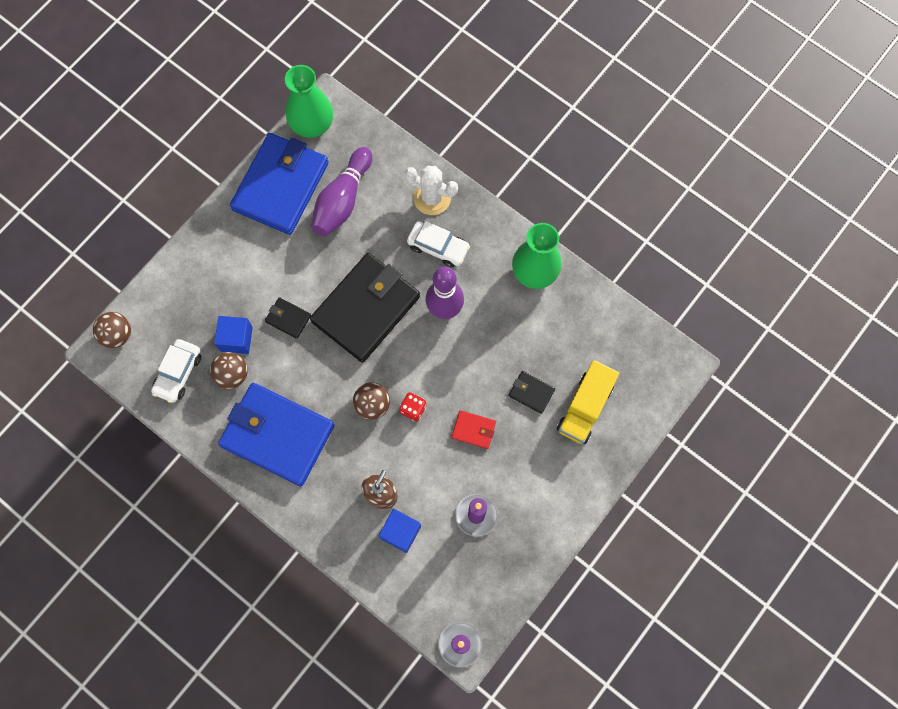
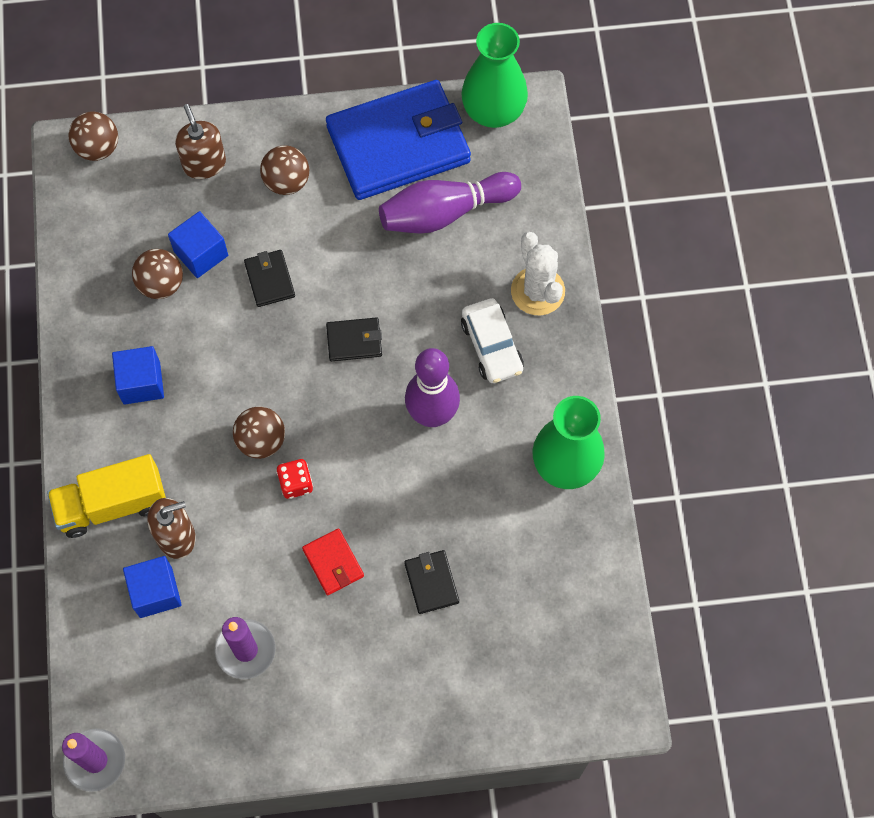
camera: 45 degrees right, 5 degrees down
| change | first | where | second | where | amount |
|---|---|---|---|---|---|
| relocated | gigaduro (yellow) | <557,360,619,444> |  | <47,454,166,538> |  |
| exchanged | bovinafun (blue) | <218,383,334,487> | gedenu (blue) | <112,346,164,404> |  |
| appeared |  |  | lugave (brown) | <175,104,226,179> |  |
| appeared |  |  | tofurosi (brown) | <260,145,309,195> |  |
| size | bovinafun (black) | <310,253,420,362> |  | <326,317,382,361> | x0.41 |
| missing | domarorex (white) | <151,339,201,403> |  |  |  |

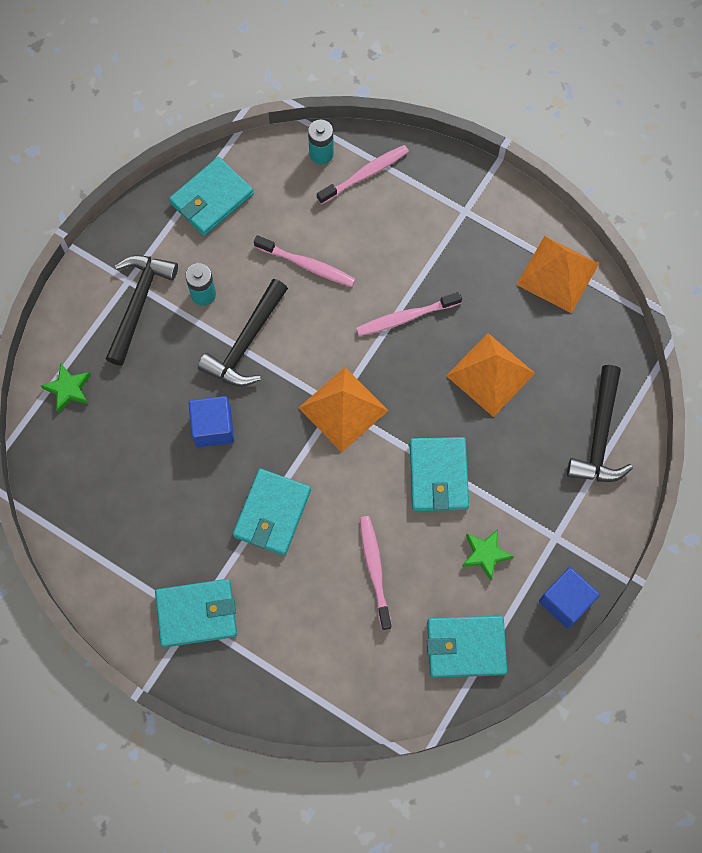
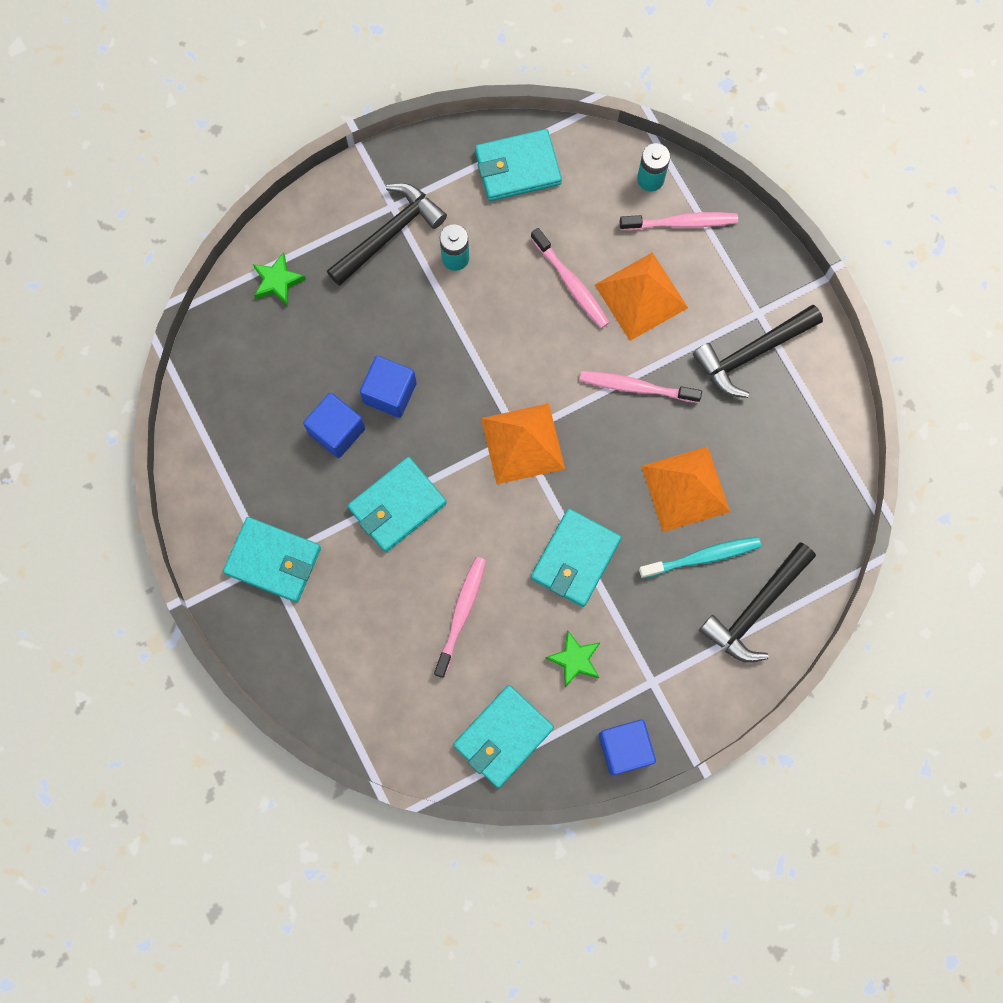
camera: 30 degrees right, 5 degrees up
| change | first | where | second | where | amount |
|---|---|---|---|---|---|
| appeared |  |  | gedenu (blue) | <303,393,365,458> |  |
| spun | bovinafun (turquoise) | <427,616,507,678> |  | <453,685,554,788> | 75 degrees counterclockwise |
| relocated | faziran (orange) | <516,236,599,313> |  | <595,252,688,341> |  |
| appeared |  |  | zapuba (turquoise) | <639,537,761,579> |  |
| relocated | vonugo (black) | <198,279,288,387> |  | <693,305,823,398> |  |

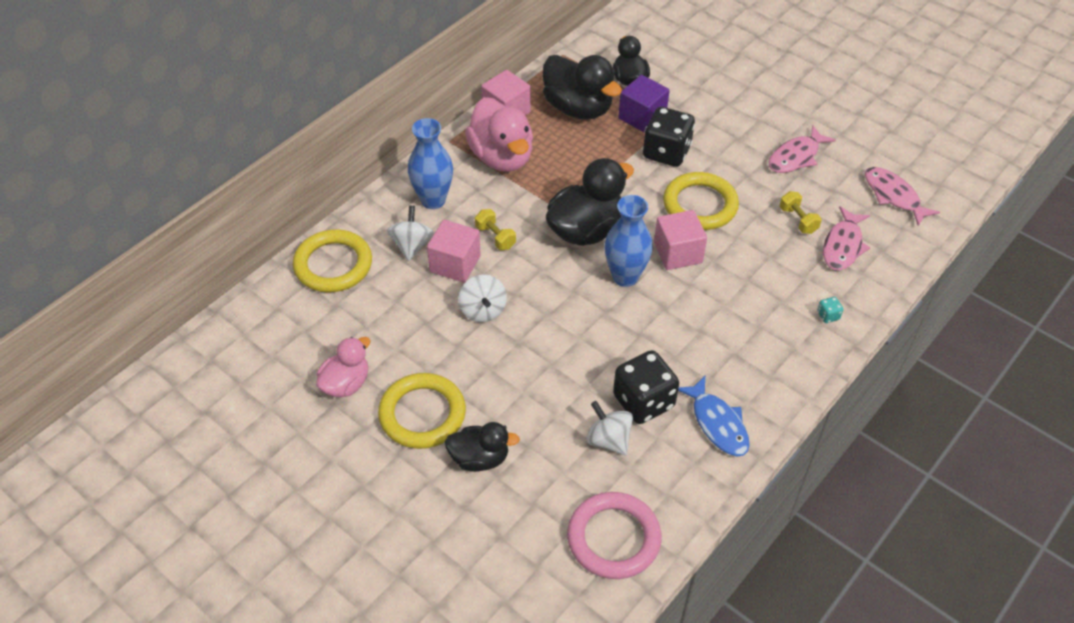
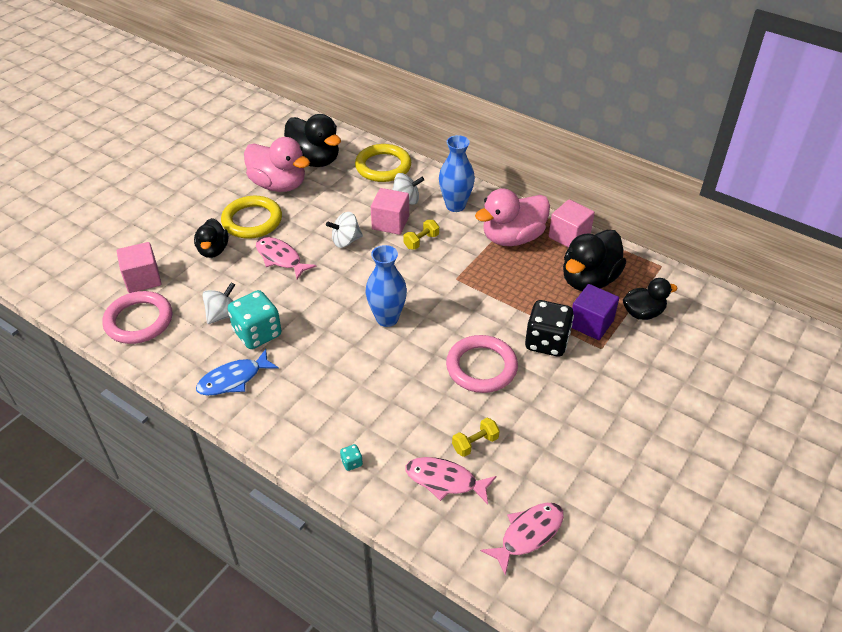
camera: 85 degrees right, 5 degrees down
| change | first | where | second | where | amount |
|---|---|---|---|---|---|
| relocated | gedenu (pink) | <654,210,707,270> |  | <117,242,161,293> |  |
| colour | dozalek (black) | <613,350,679,424> | dozalek (turquoise) | <228,290,282,349> |  |
| size | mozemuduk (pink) | <316,337,371,397> |  | <244,137,310,192> | x1.65 |
| relocated | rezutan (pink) | <769,125,836,173> |  | <256,237,316,279> |  |
| relocated | mozemuduk (black) | <546,158,634,246> |  | <284,114,341,167> |  |
| colour | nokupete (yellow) | <663,172,739,230> | nokupete (pink) | <446,335,518,393> |  |

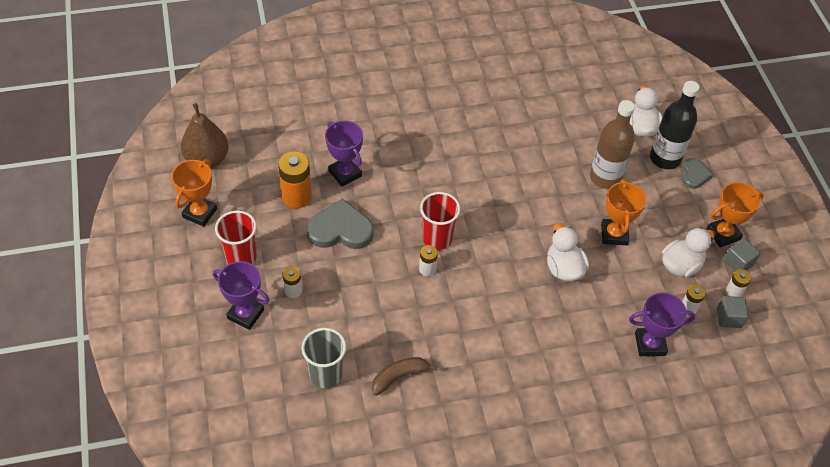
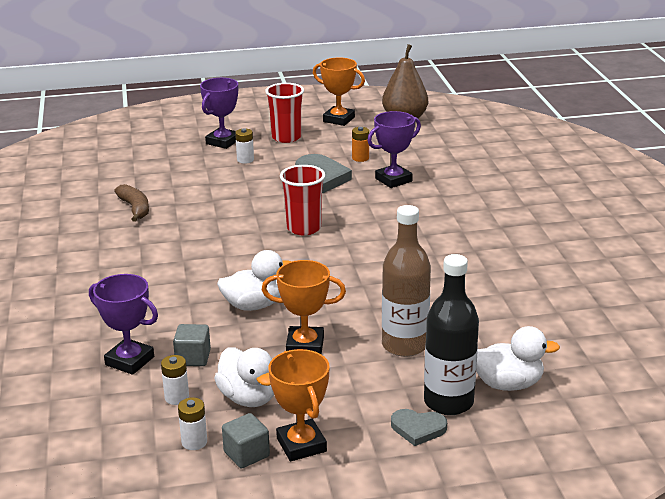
camera: 95 degrees right, 25 degrees down
| change | first | where | second | where | amount |
|---|---|---|---|---|---|
| spun | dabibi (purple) | <629,292,695,356> |  | <89,274,158,375> | 60 degrees counterclockwise |
| relocated | gedenu (grey) | <717,296,749,328> |  | <173,324,211,366> |  |
| size | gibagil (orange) | <278,152,312,208> |  | <352,127,369,162> | x0.55 |
| missing | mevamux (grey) | <301,328,346,388> |  |  |  |
| missing | gibagil (white) | <419,245,438,276> |  |  |  |

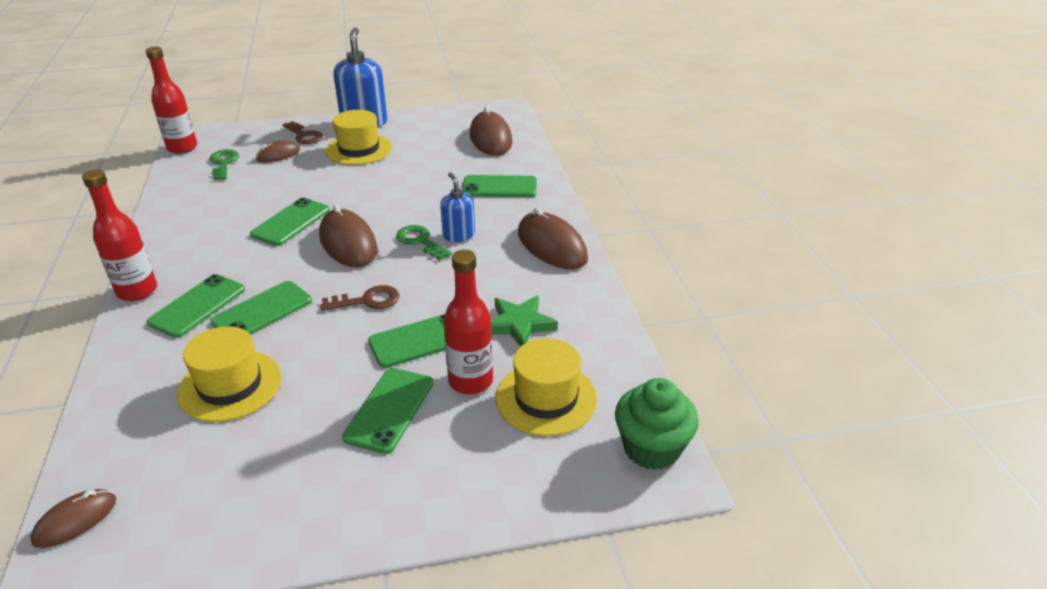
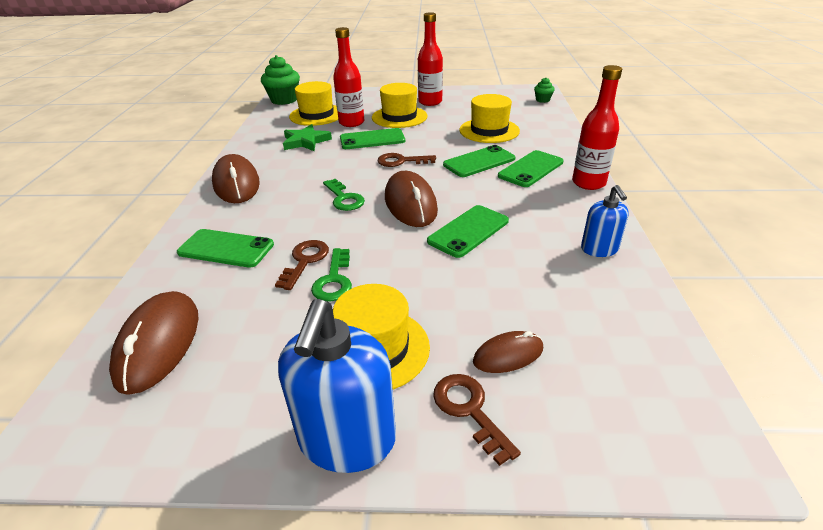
camera: 165 degrees left, 0 degrees up
| change | first | where | second | where | amount |
|---|---|---|---|---|---|
| appeared |  |  | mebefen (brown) | <275,240,329,290> |  |
| relocated | mebefen (green) | <210,149,239,180> |  | <311,248,352,302> |  |
| exchanged | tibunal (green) | <342,368,433,454> | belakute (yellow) | <372,83,427,128> |  |
| relocated | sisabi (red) | <146,47,197,154> |  | <418,12,443,106> |  |
| exchanged | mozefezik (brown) | <30,489,116,548> | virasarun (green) | <534,77,555,103> |  |
| relocated | lugave (blue) | <440,172,475,242> |  | <581,185,629,257> |  |

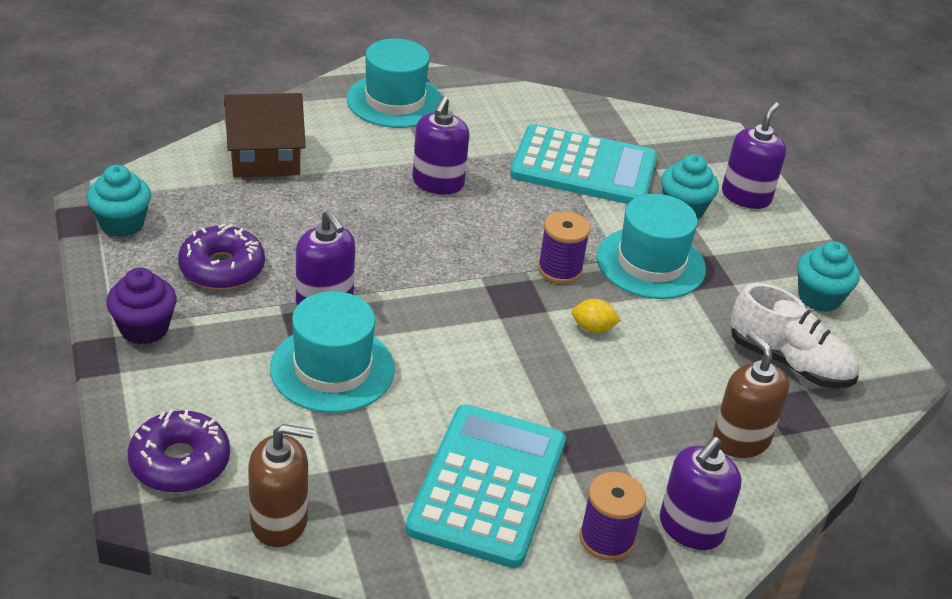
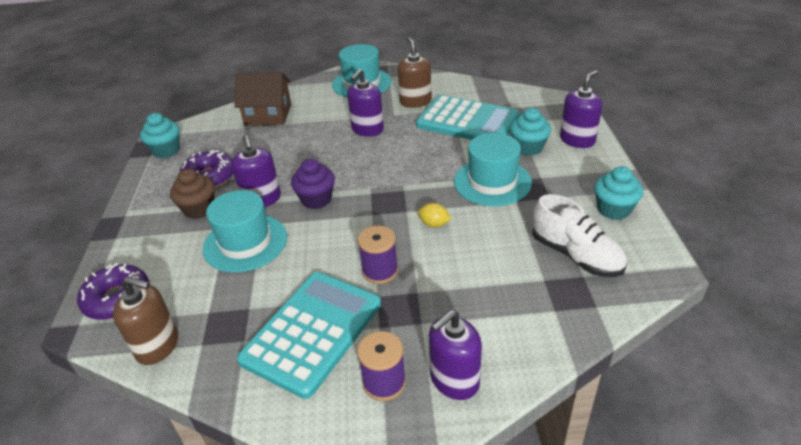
camera: 20 degrees right, 0 degrees up
| change | first | where | second | where | amount |
|---|---|---|---|---|---|
| appeared |  |  | virasarun (brown) | <170,169,215,219> |  |
| relocated | virasarun (purple) | <106,267,177,344> |  | <291,159,335,209> |  |
| relocated | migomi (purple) | <538,211,590,284> |  | <358,225,398,284> |  |
| relocated | lugave (brown) | <713,331,789,458> |  | <398,38,432,108> |  |

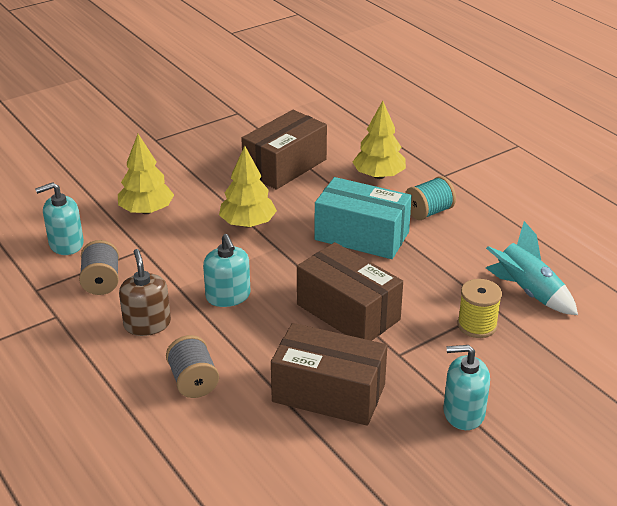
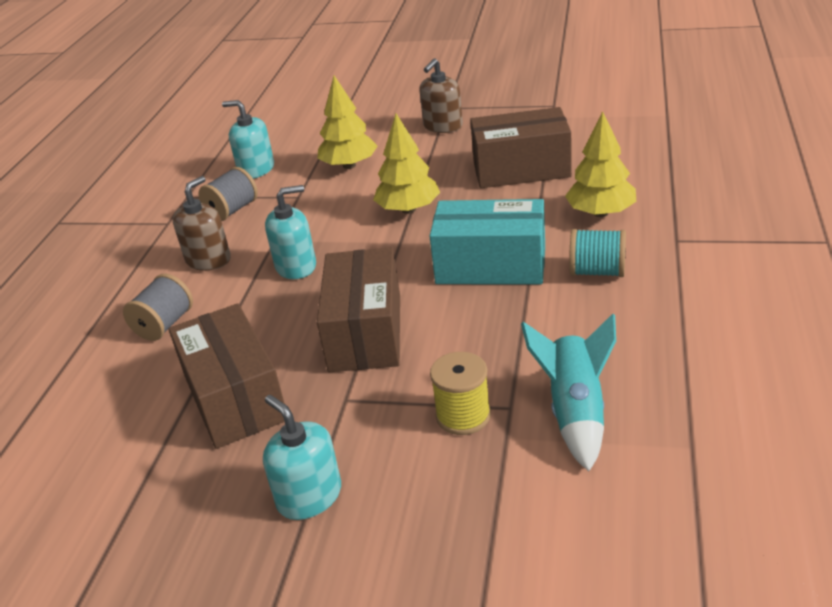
camera: 50 degrees right, 0 degrees up
| change | first | where | second | where | amount |
|---|---|---|---|---|---|
| spun | lugave (turquoise) | <203,234,250,307> |  | <265,185,316,279> | 135 degrees counterclockwise |
| appeared |  |  | lugave (brown) | <419,58,463,133> |  |
| spun | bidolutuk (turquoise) | <315,177,412,259> |  | <430,199,545,284> | 60 degrees counterclockwise |

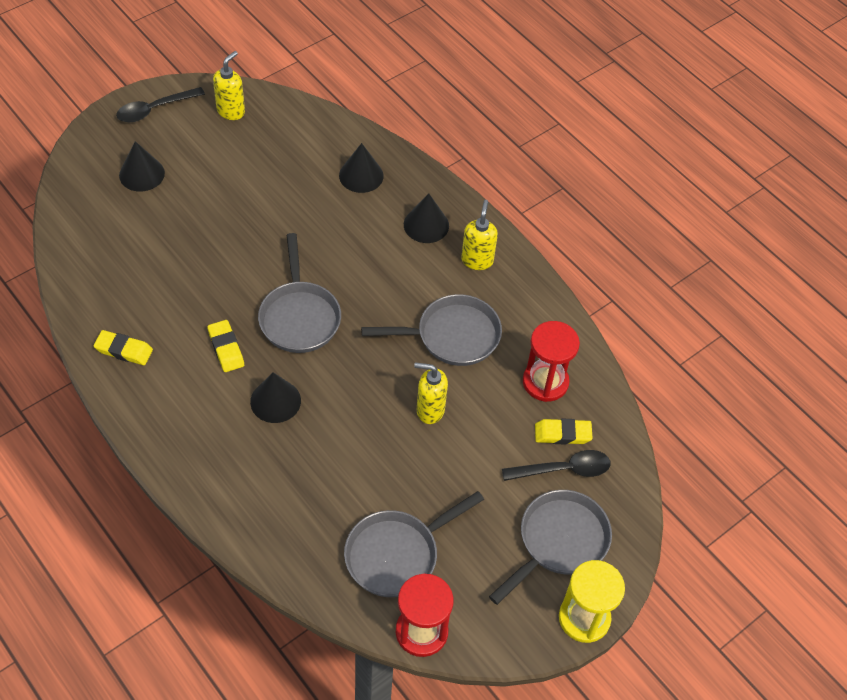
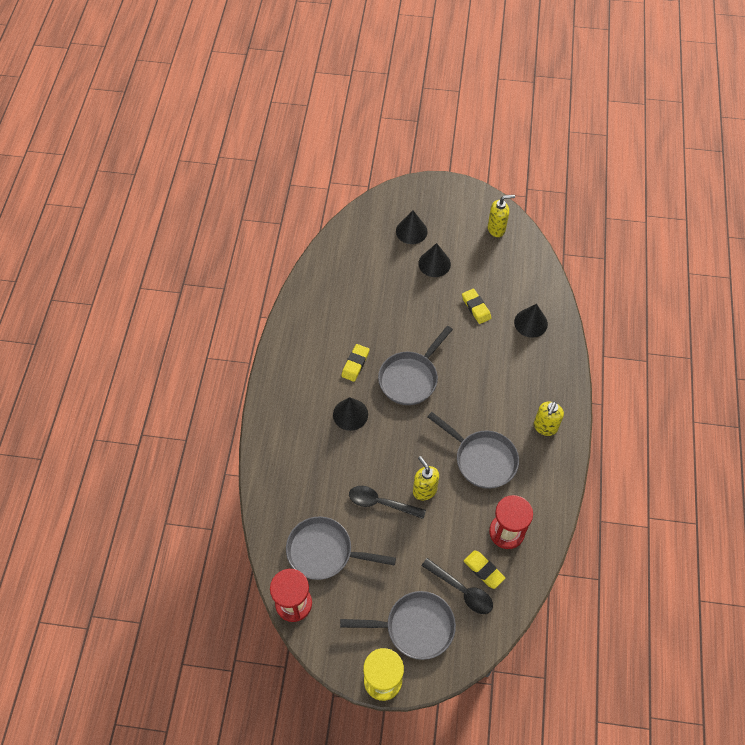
camera: 50 degrees right, 5 degrees up
| change | first | where | second | where | amount |
|---|---|---|---|---|---|
| relocated | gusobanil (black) | <116,87,205,122> |  | <349,486,426,519> |  |
| relocated | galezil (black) | <404,193,449,243> |  | <418,243,451,277> |  |
| relocated | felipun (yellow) | <94,330,153,365> |  | <462,289,491,324> |  |
| spun | lugave (yellow) | <461,200,498,270> |  | <534,401,564,436> | 150 degrees clockwise |

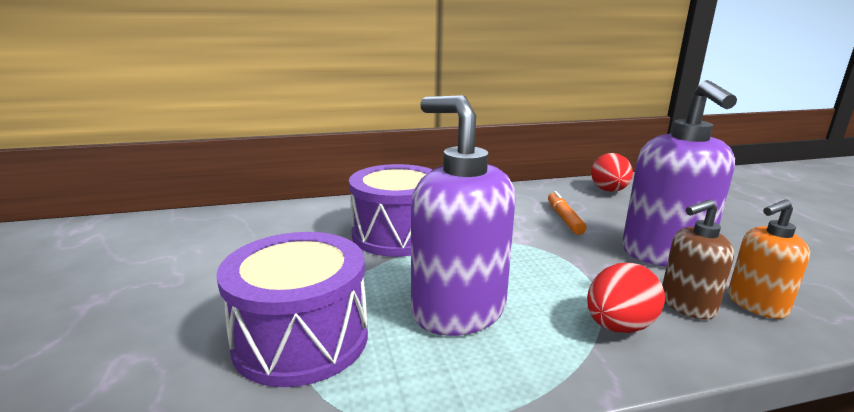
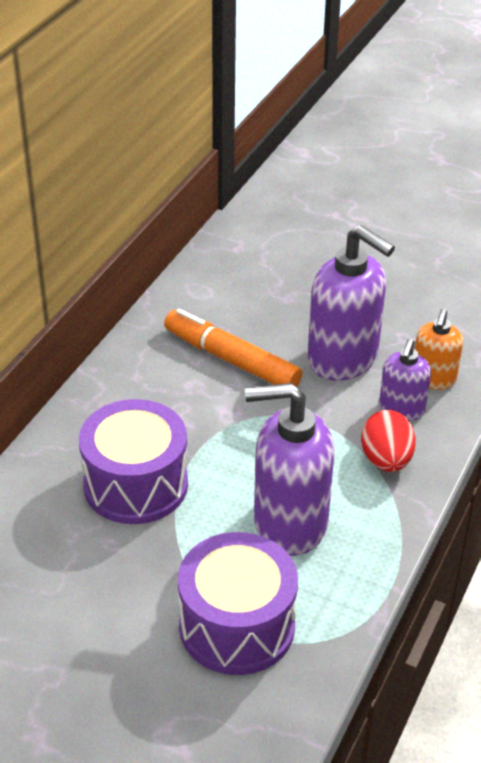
camera: 50 degrees left, 20 degrees up
| change | first | where | second | where | amount |
|---|---|---|---|---|---|
| size | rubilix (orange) | <548,191,586,235> |  | <164,309,302,387> | x1.73 |
| colour | lugave (brown) | <662,199,734,319> | lugave (purple) | <379,339,431,421> |  |
| missing | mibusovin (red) | <591,153,633,192> |  |  |  |

